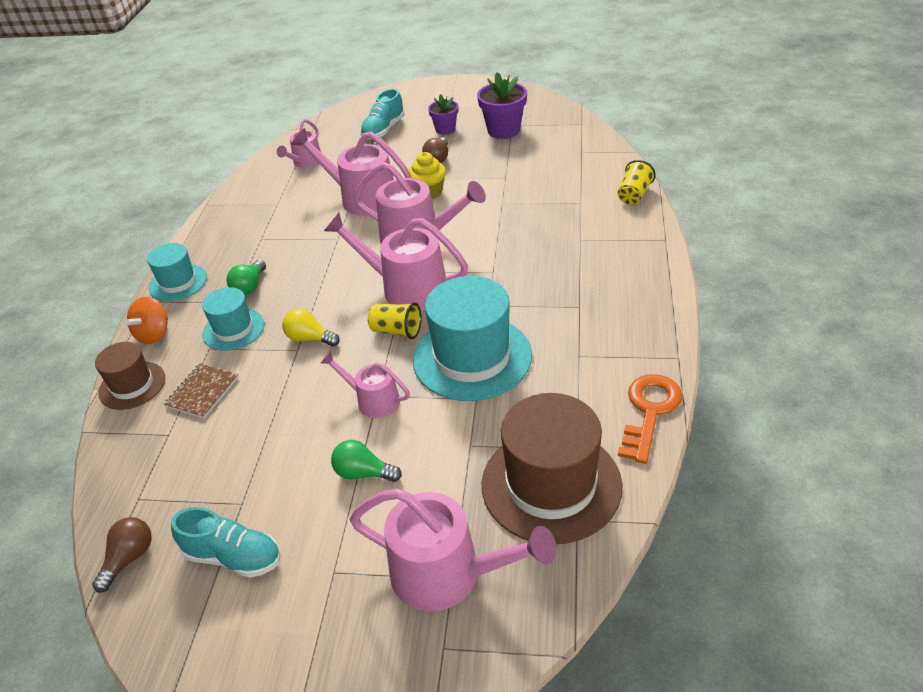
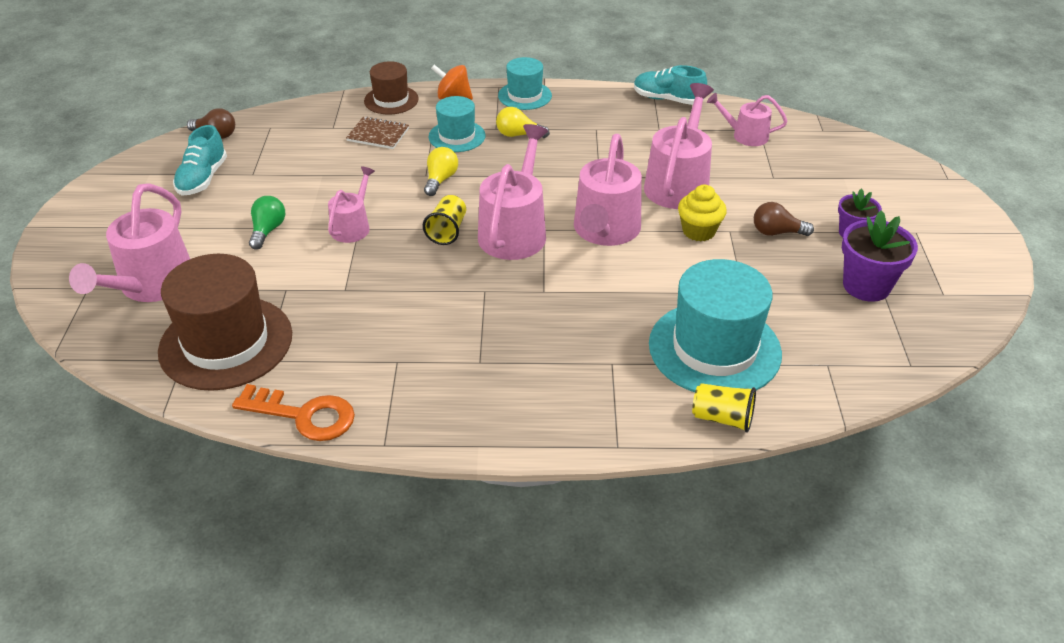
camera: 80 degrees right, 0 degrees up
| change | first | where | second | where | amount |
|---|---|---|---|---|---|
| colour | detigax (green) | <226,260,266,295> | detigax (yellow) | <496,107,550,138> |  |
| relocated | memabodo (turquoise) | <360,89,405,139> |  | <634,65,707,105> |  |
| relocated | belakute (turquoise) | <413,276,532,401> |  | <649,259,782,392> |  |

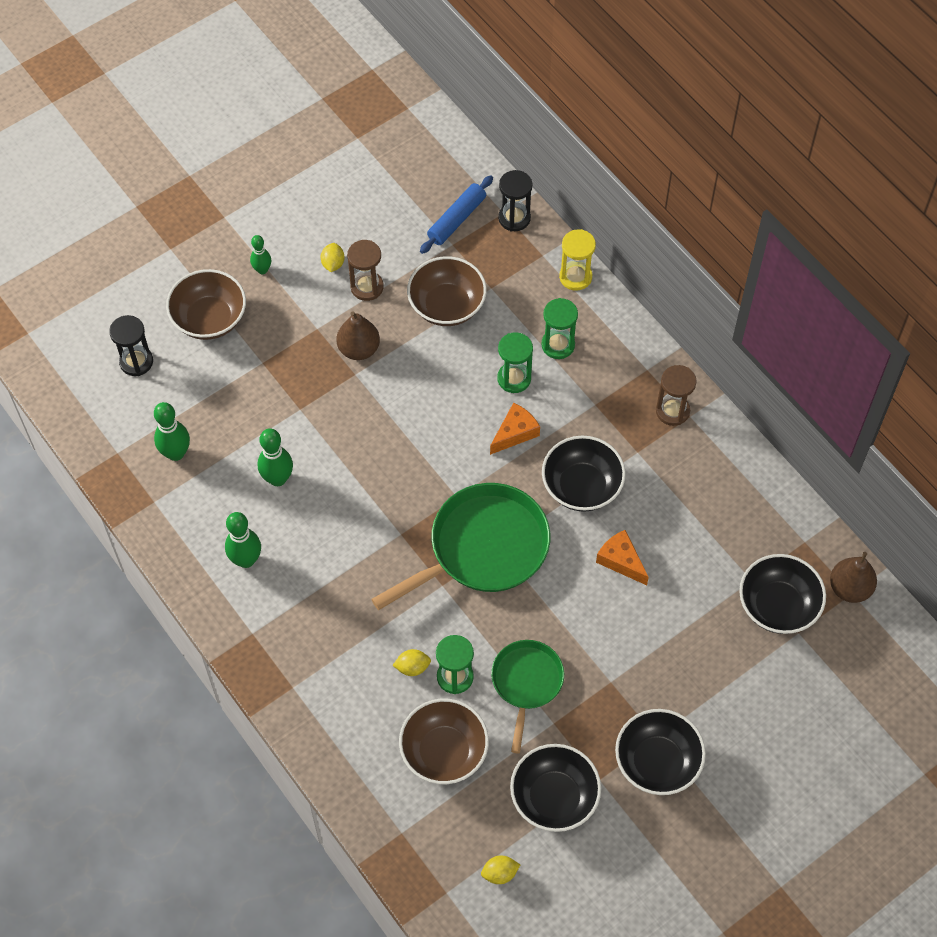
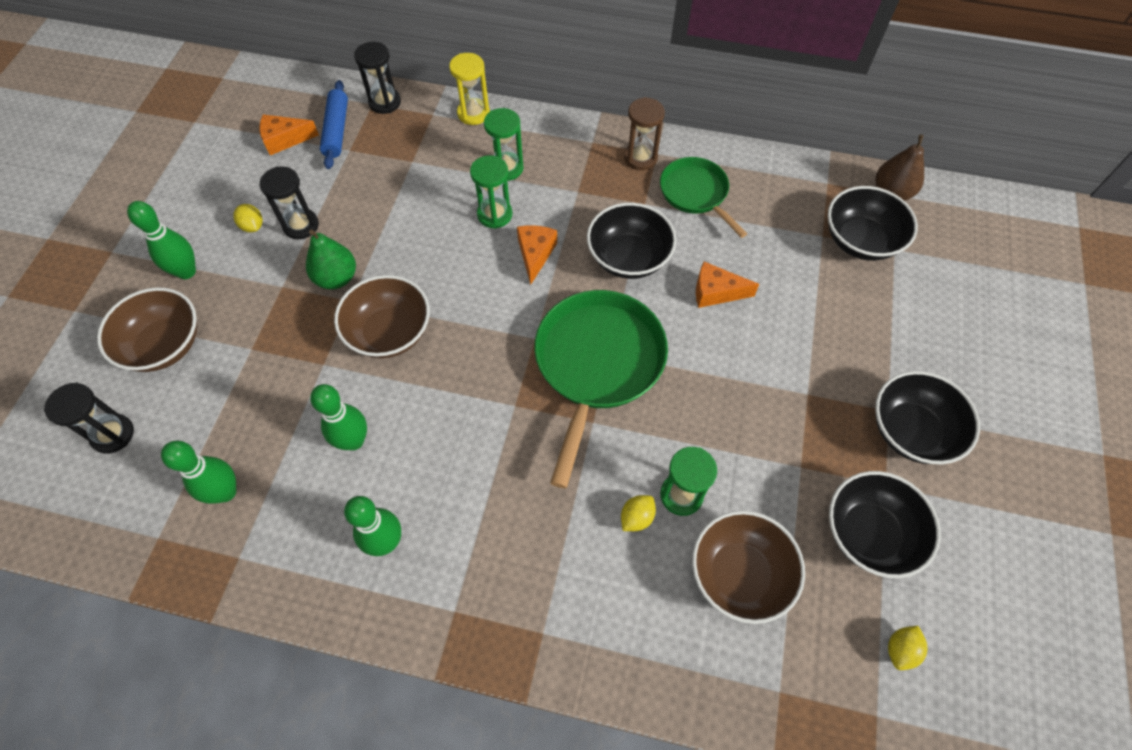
camera: 40 degrees left, 0 degrees up
| change | first | where | second | where | amount |
|---|---|---|---|---|---|
| size | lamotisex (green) | <250,235,271,274> |  | <127,201,196,279> | x1.57 |
| appeared |  |  | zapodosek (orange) | <260,114,319,155> |  |
| colour | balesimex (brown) | <347,240,384,301> | balesimex (black) | <260,166,319,239> |  |
| colour | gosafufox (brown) | <337,311,380,360> | gosafufox (green) | <306,230,356,289> |  |
| relocated | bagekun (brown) | <407,256,487,326> |  | <334,275,430,358> |  |
| relocated | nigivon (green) | <491,640,564,753> |  | <660,157,747,238> |  |

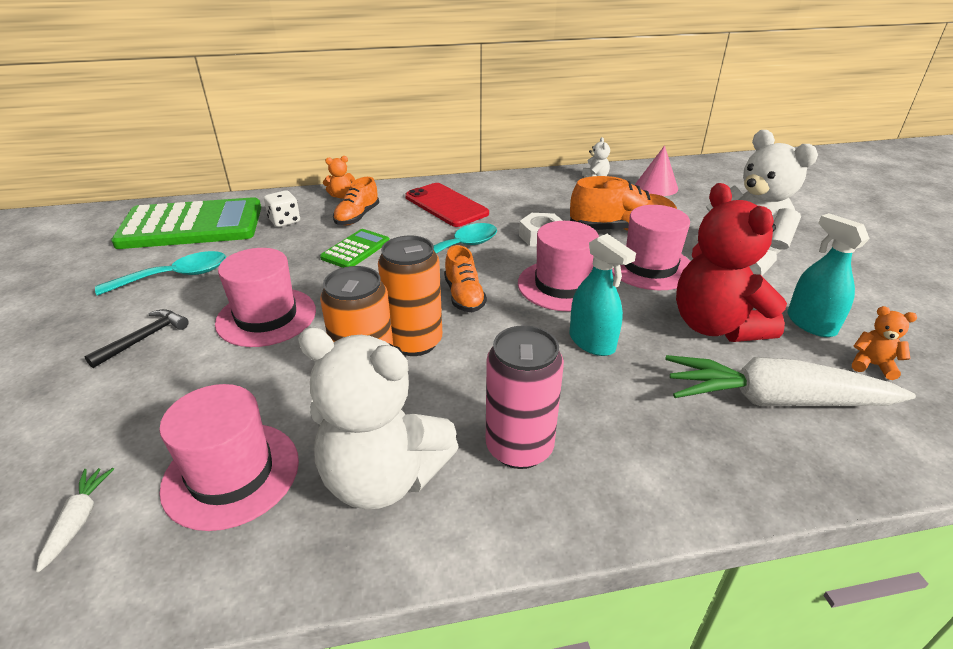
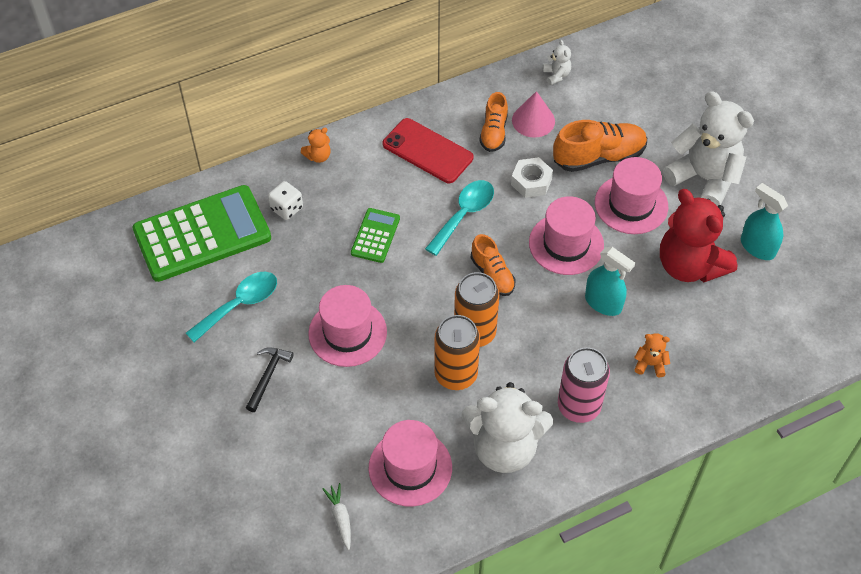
camera: 15 degrees left, 20 degrees up
| change | first | where | second | where | amount |
|---|---|---|---|---|---|
| relocated | memabodo (orange) | <333,177,379,225> |  | <479,92,508,152> |  |
| relocated | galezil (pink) | <635,145,678,196> |  | <512,91,555,138> |  |
| relocated | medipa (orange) | <852,306,917,380> |  | <634,333,670,377> |  |
| missing | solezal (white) | <665,355,916,406> |  |  |  |

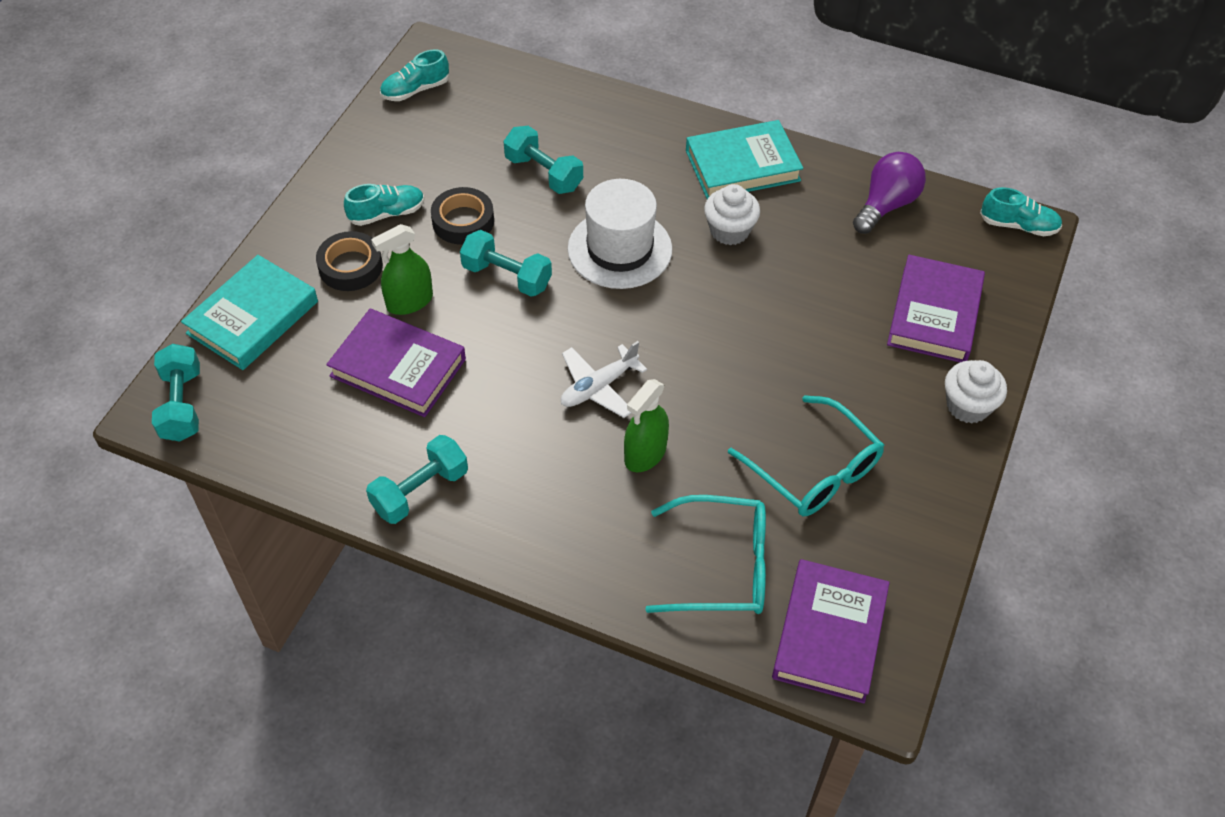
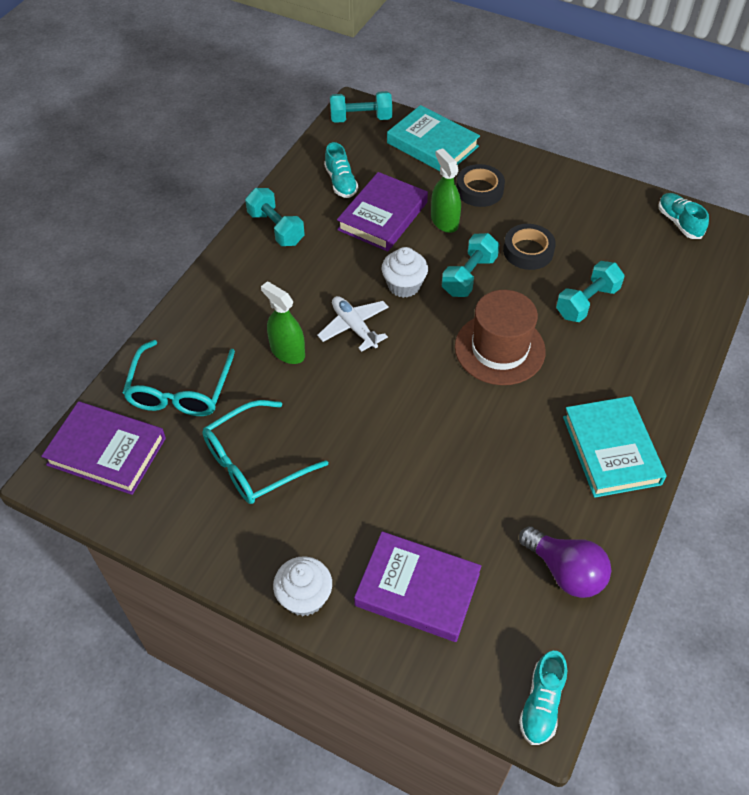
camera: 95 degrees right, 0 degrees up
| change | first | where | second | where | amount |
|---|---|---|---|---|---|
| relocated | memabodo (turquoise) | <344,184,425,226> |  | <324,142,358,198> |  |
| relocated | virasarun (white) | <704,184,760,245> |  | <382,247,428,298> |  |
| colour | belakute (white) | <568,179,672,289> | belakute (brown) | <455,290,546,385> |  |

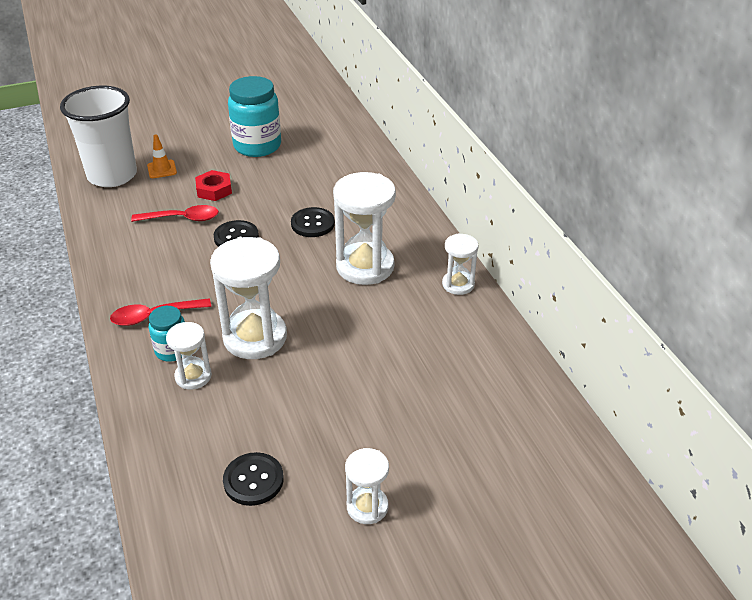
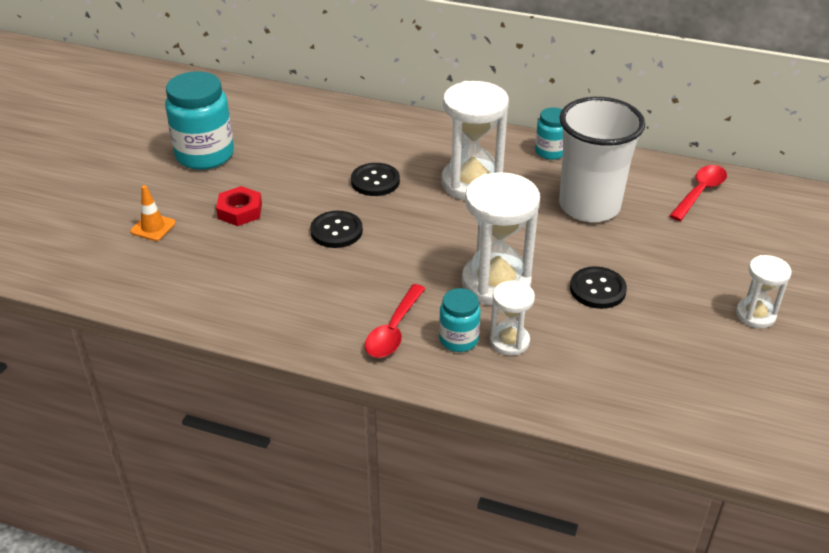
camera: 50 degrees left, 0 degrees up
| change | first | where | second | where | amount |
|---|---|---|---|---|---|
| exchanged | balesimex (white) | <442,233,479,295> | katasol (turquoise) | <535,107,563,160> |  |
| relocated | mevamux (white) | <60,86,137,187> |  | <559,97,645,222> |  |
| relocated | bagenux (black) | <223,452,284,506> |  | <570,266,627,309> |  |
| relocated | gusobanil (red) | <131,205,219,222> |  | <669,165,727,221> |  |

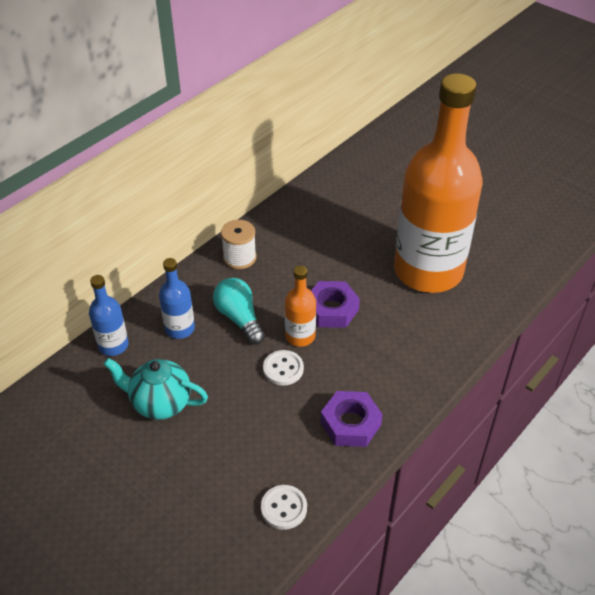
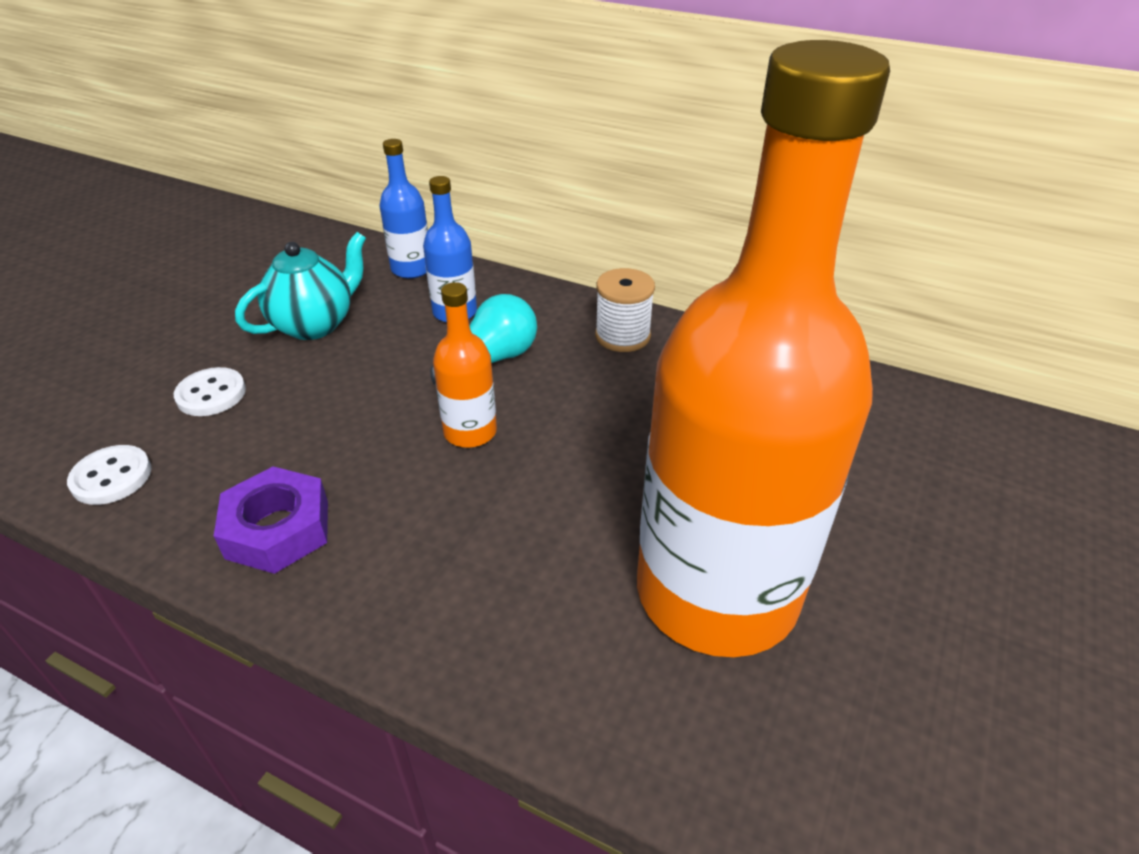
camera: 75 degrees right, 5 degrees down
| change | first | where | second | where | amount |
|---|---|---|---|---|---|
| relocated | bagenux (white) | <263,350,304,386> |  | <174,367,246,416> |  |
| spun | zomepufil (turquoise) | <103,358,208,420> |  | <235,232,366,340> | 45 degrees clockwise |
| missing | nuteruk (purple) | <311,281,360,328> |  |  |  |

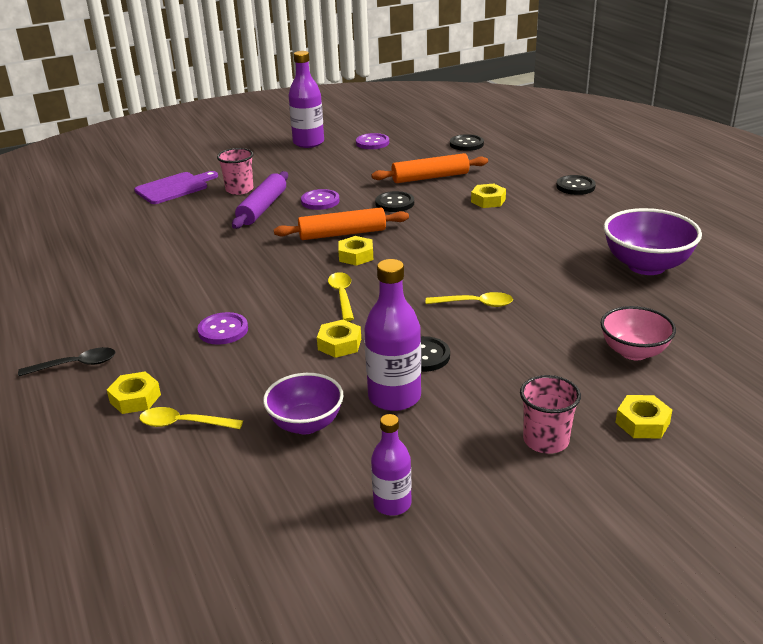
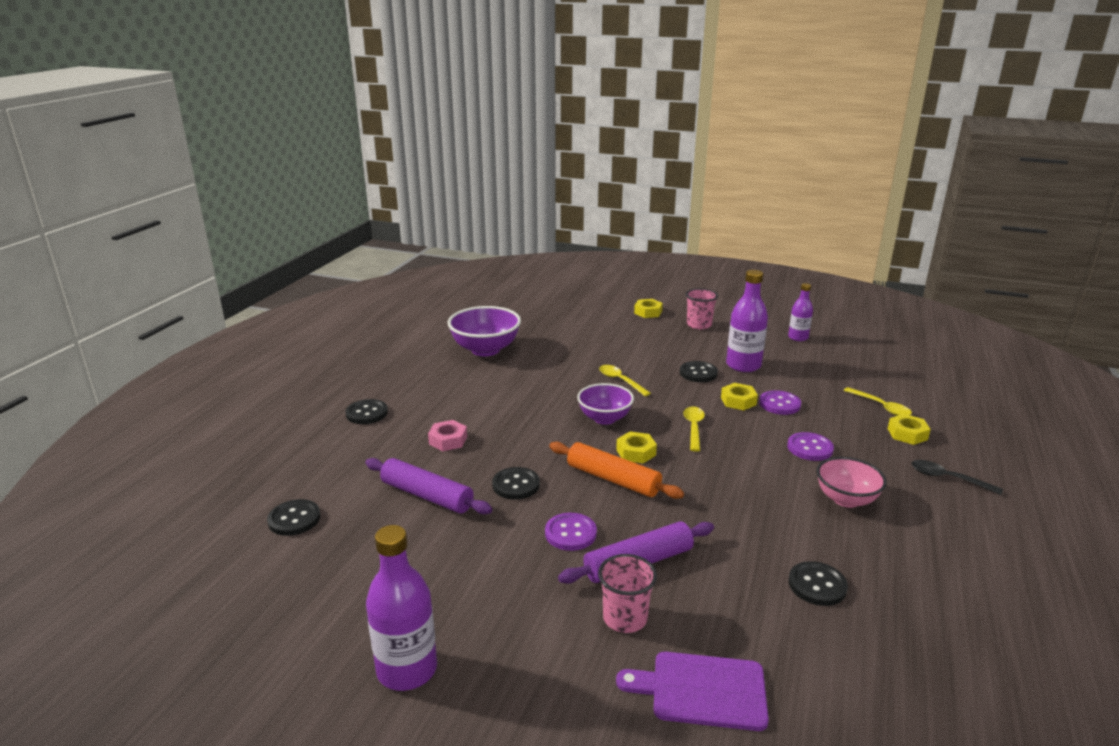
camera: 135 degrees left, 5 degrees down
| change | first | where | second | where | amount |
|---|---|---|---|---|---|
| colour | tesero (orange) | <371,153,488,183> | tesero (purple) | <365,458,492,514> |  |
| colour | nuteruk (yellow) | <471,184,506,208> | nuteruk (pink) | <428,420,467,451> |  |
| relocated | bagekun (purple) | <263,373,343,434> |  | <577,383,634,425> |  |
| spun | gusobanil (yellow) | <328,272,354,321> |  | <683,406,705,452> | 150 degrees clockwise |
| relocated | bagenux (purple) | <356,133,389,149> |  | <759,390,801,415> |  |
| appeared |  |  | bagenux (black) | <788,561,848,606> |  |
| relocated | bagekun (pink) | <601,306,676,360> |  | <816,457,887,508> |  |

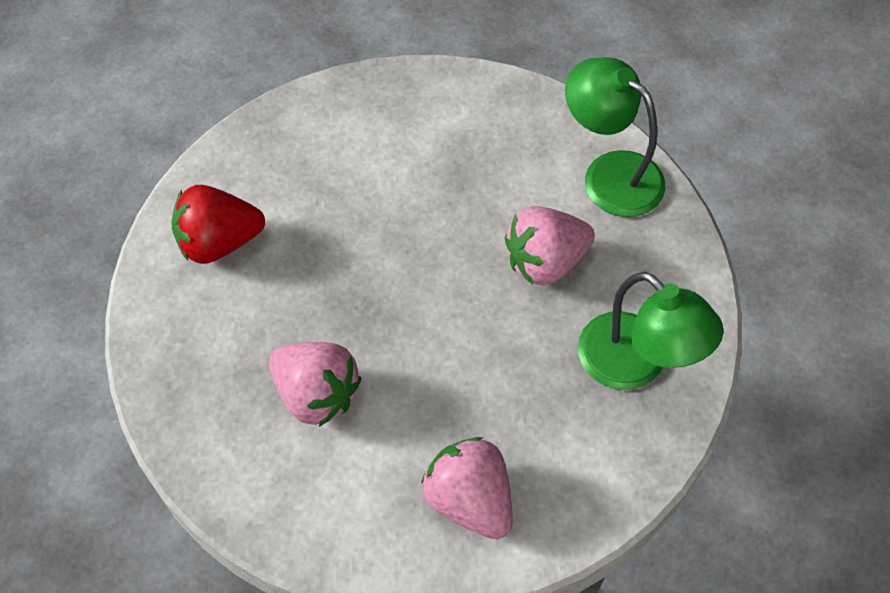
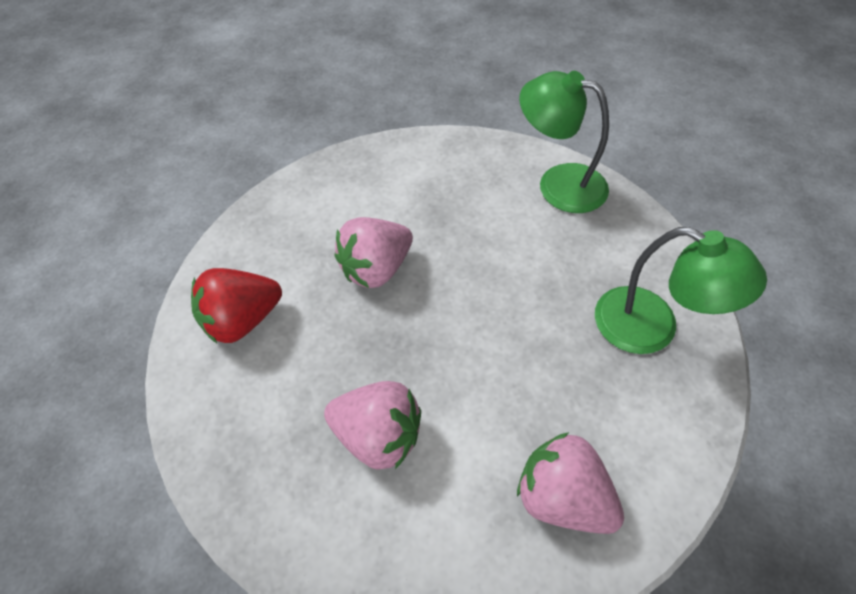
camera: 15 degrees left, 5 degrees down
| change | first | where | second | where | amount |
|---|---|---|---|---|---|
| relocated | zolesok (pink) | <505,206,595,285> |  | <334,217,413,288> |  |

